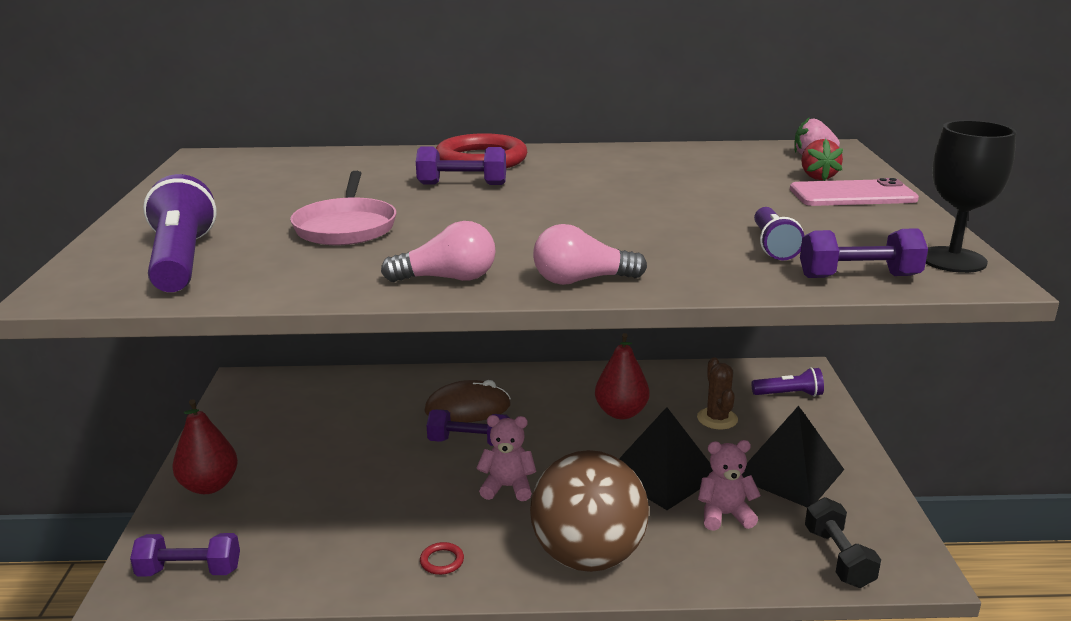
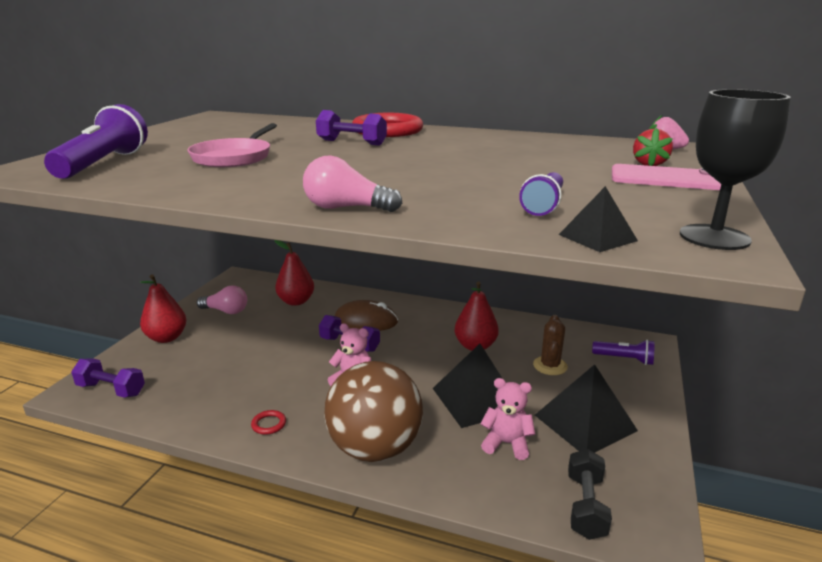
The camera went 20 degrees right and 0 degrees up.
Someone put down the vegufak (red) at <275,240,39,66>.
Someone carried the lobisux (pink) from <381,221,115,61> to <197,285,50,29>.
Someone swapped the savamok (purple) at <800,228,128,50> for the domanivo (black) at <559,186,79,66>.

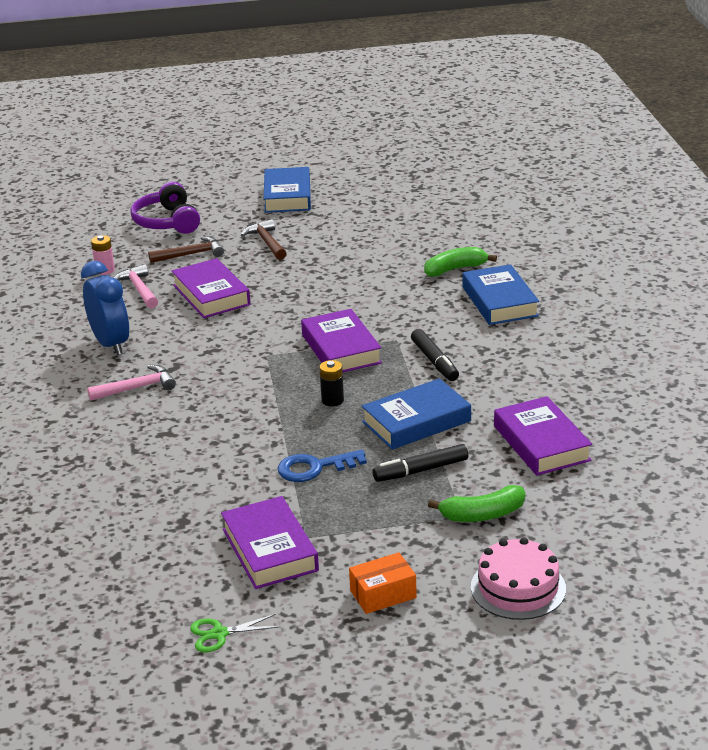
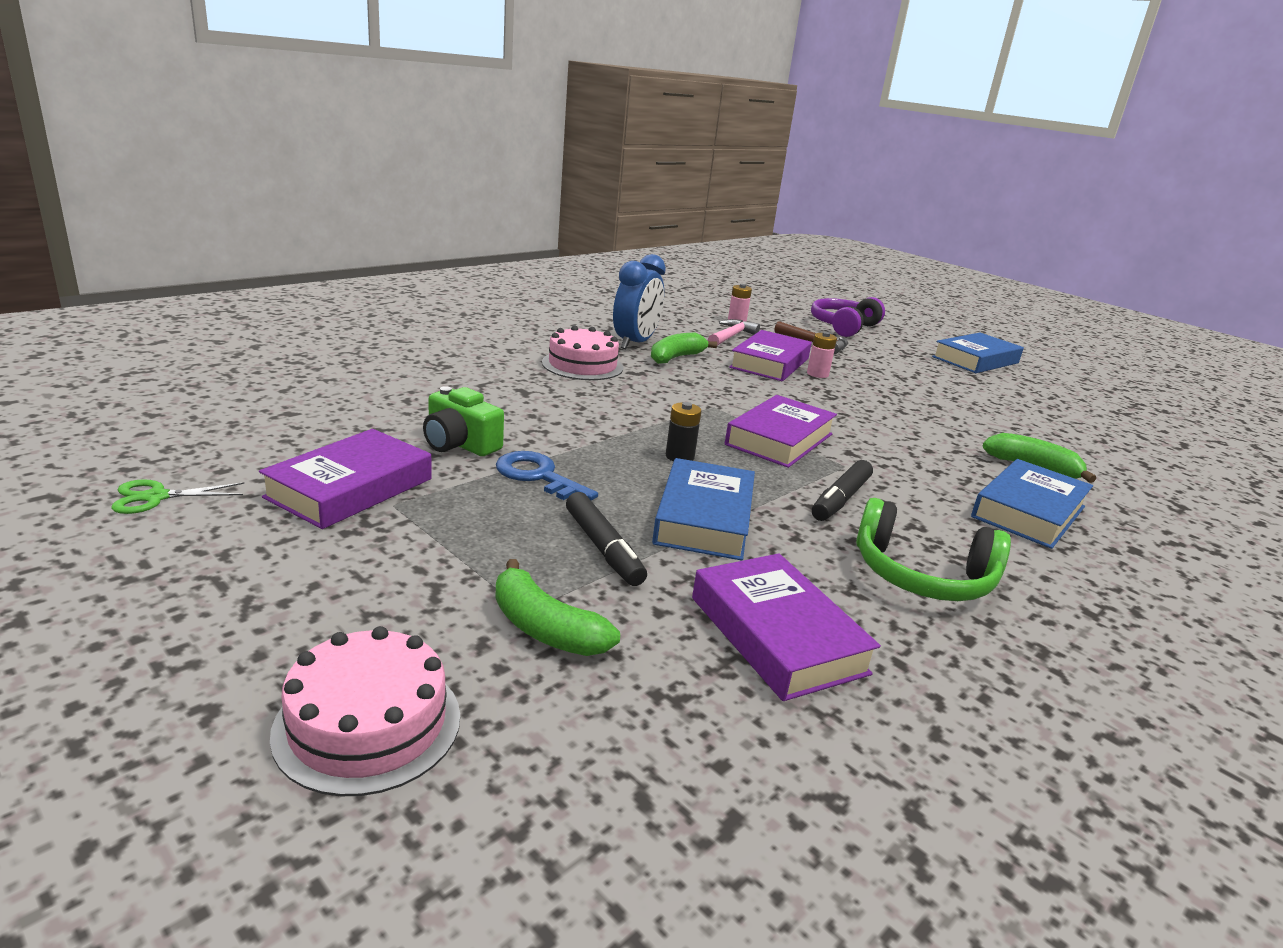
The camera went 50 degrees right and 5 degrees down.
Someone took away the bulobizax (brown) at <241,219,46,41>.
Someone took away the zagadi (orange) at <349,552,68,62>.
Someone put down the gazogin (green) at <423,386,81,70>.
Someone put down the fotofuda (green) at <651,333,66,31>.
Someone put down the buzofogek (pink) at <807,332,30,46>.
Someone put down the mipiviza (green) at <856,498,155,103>.
Someone swapped the bulobizax (pink) at <87,365,89,36> for the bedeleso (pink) at <542,326,81,54>.
Someone rotated the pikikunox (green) at <190,614,91,38> by 60 degrees counterclockwise.
Someone rotated the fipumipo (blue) at <362,379,109,71> by 75 degrees clockwise.
Someone rotated the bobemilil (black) at <373,444,95,38> by 150 degrees counterclockwise.
Someone rotated the fipumipo (purple) at <494,396,98,80> by 60 degrees counterclockwise.

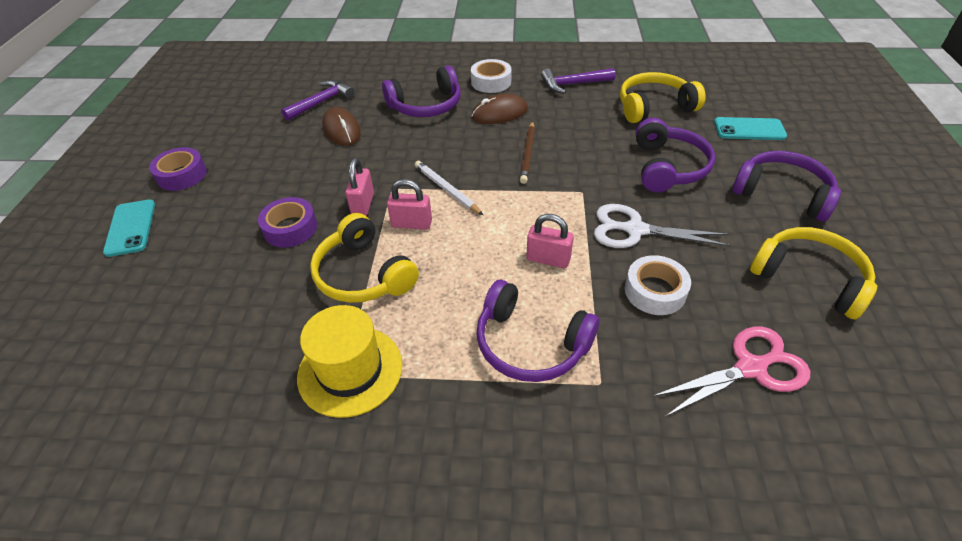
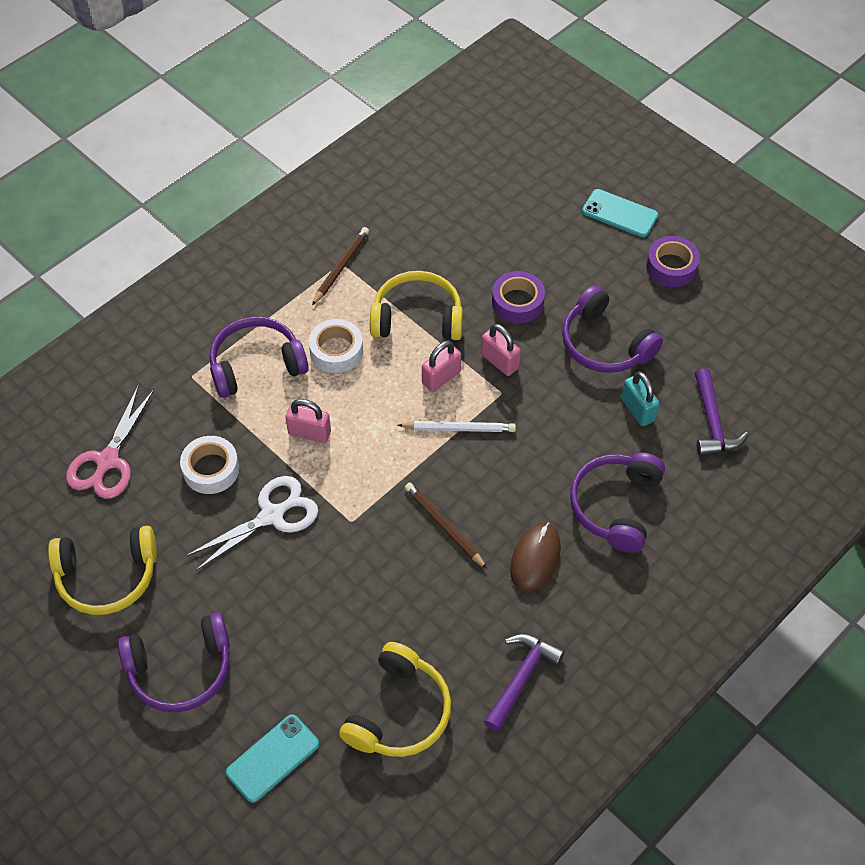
The camera went 130 degrees right and 10 degrees up.
Someone carried the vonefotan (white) from <471,59,41,34> to <309,319,54,54>.
Someone carried the mipiviza (purple) from <635,118,80,74> to <562,285,101,88>.
Someone swapped the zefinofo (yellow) at <297,305,105,113> for the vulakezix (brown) at <312,227,57,78>.
Someone swapped the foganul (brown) at <322,107,39,39> for the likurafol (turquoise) at <621,371,39,55>.
Someone rotated the likurafol (pink) at <526,214,48,54> by 45 degrees clockwise.

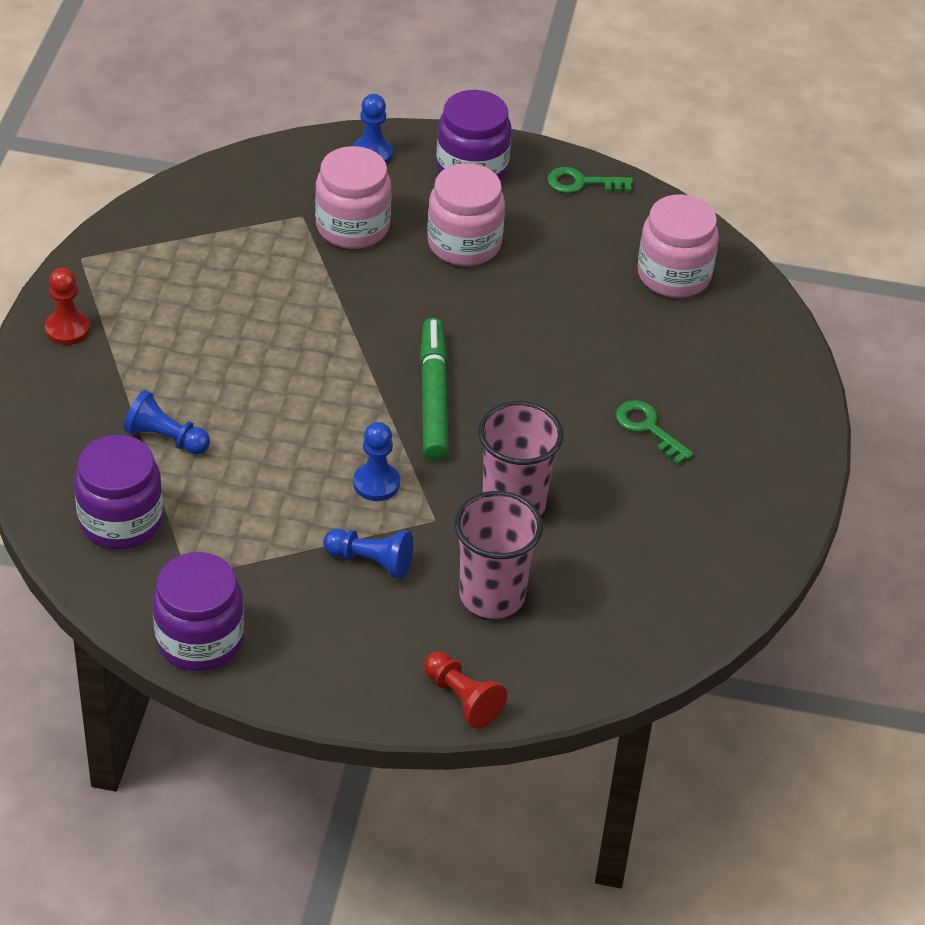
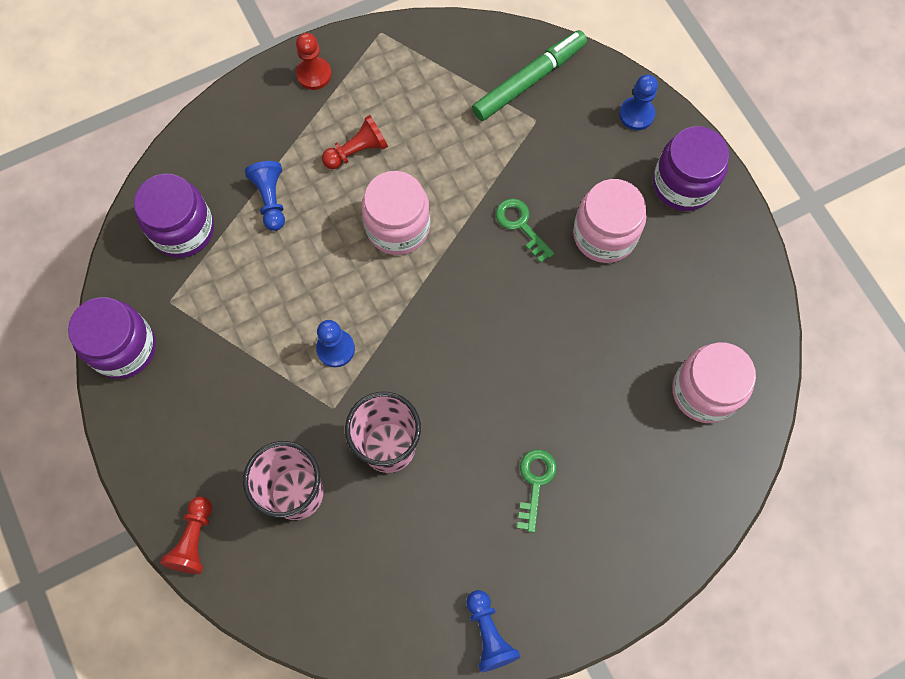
The camera went 55 degrees right and 25 degrees up.
Someone put down the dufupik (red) at <322,115,66,54>.
Someone carried the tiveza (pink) from <315,146,76,103> to <362,171,68,84>.
Someone carried the dufupik (blue) from <323,529,90,50> to <466,590,54,82>.
Someone carried the bobemilil (green) from <420,318,29,142> to <472,30,115,91>.
Someone carried the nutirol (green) from <547,167,86,26> to <496,199,59,64>.

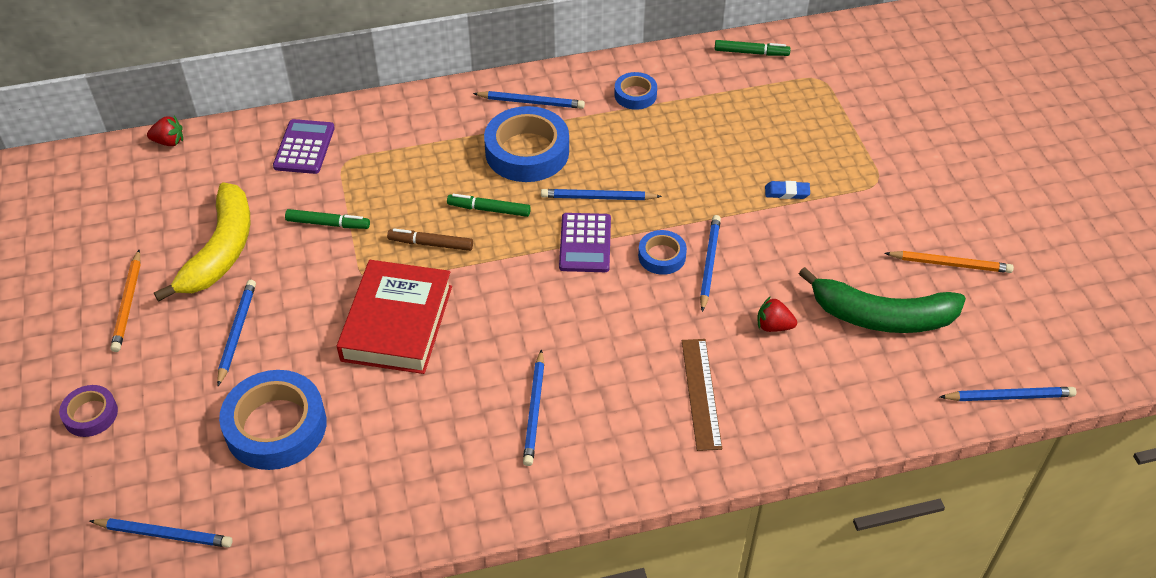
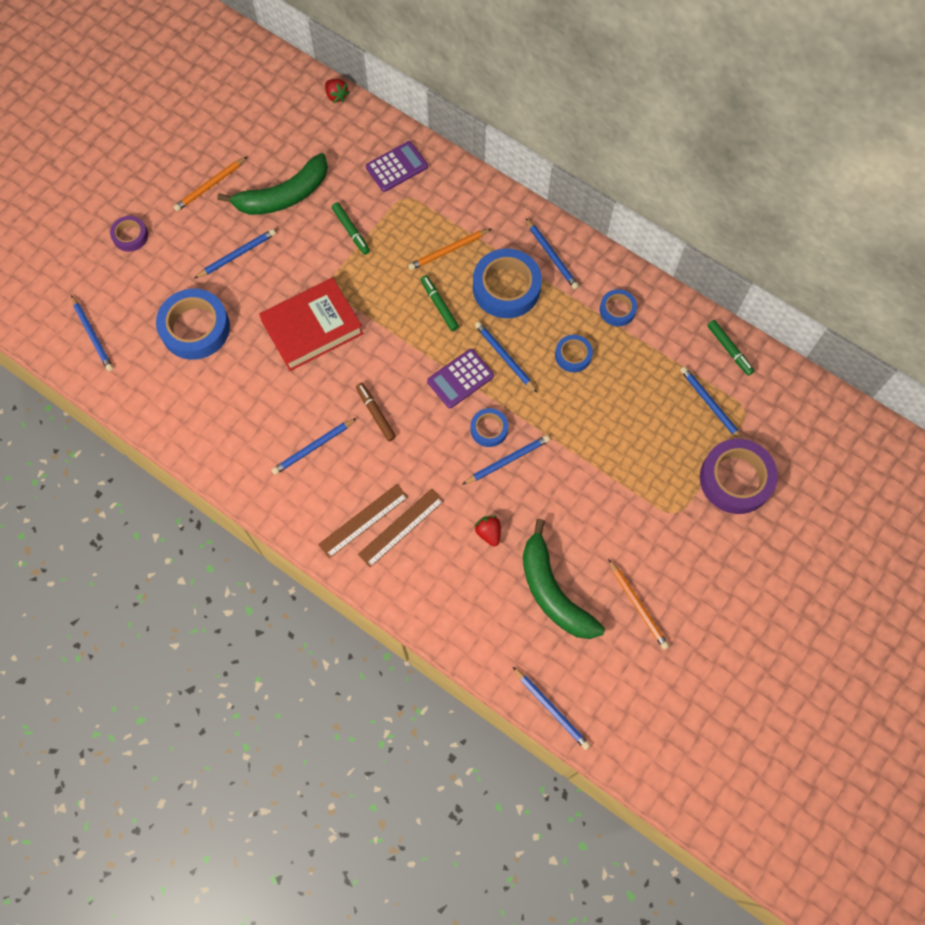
The camera went 50 degrees right and 20 degrees up.
Someone took away the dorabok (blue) at <765,181,45,18>.
Someone put down the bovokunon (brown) at <318,484,90,74>.
Someone put down the vulakezix (orange) at <408,228,84,42>.
Someone put down the vonefotan (blue) at <555,335,38,37>.
Someone put down the vulakezix (blue) at <680,366,63,73>.
Someone put down the vonefotan (purple) at <700,439,78,75>.
Someone carried the bobemilil (brown) from <387,228,86,23> to <356,383,40,58>.
Someone repainted the fotofuda (yellow) at <154,182,96,120>, which became the fotofuda (green) at <217,153,111,62>.

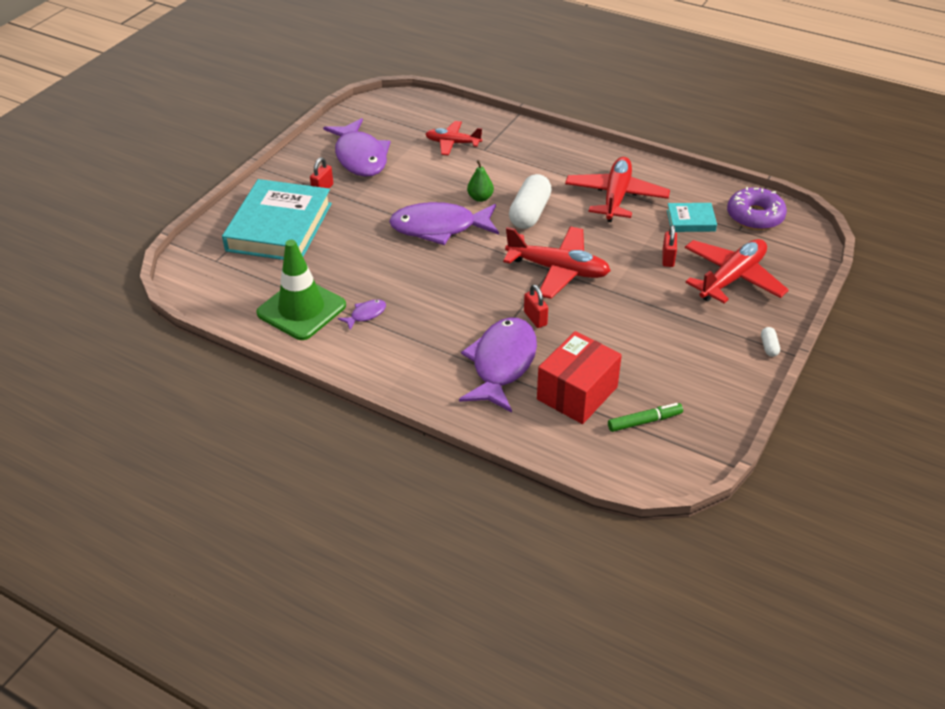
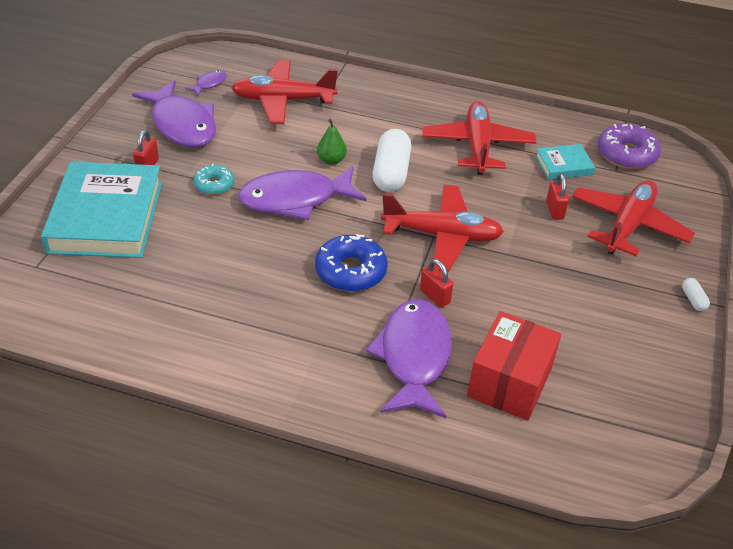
The camera went 15 degrees left and 0 degrees up.
Someone took away the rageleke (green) at <256,240,90,100>.
Someone took away the bobemilil (green) at <608,403,75,29>.
Someone put down the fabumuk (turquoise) at <194,163,40,32>.
Someone put down the fabumuk (blue) at <315,234,73,58>.
Someone carried the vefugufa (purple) from <338,299,48,31> to <185,70,42,26>.
Someone scaled the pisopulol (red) at <425,121,57,35> by 1.62.

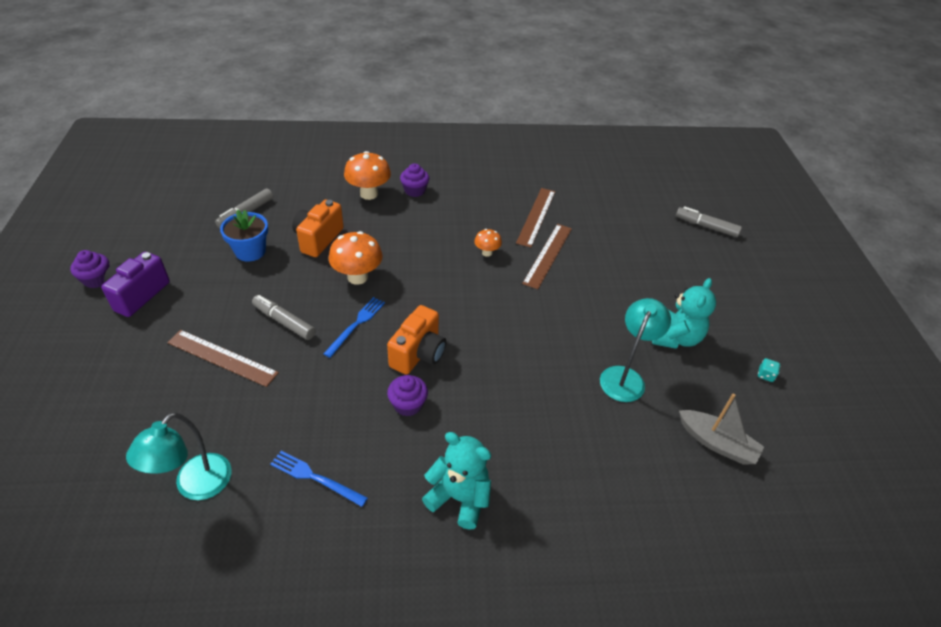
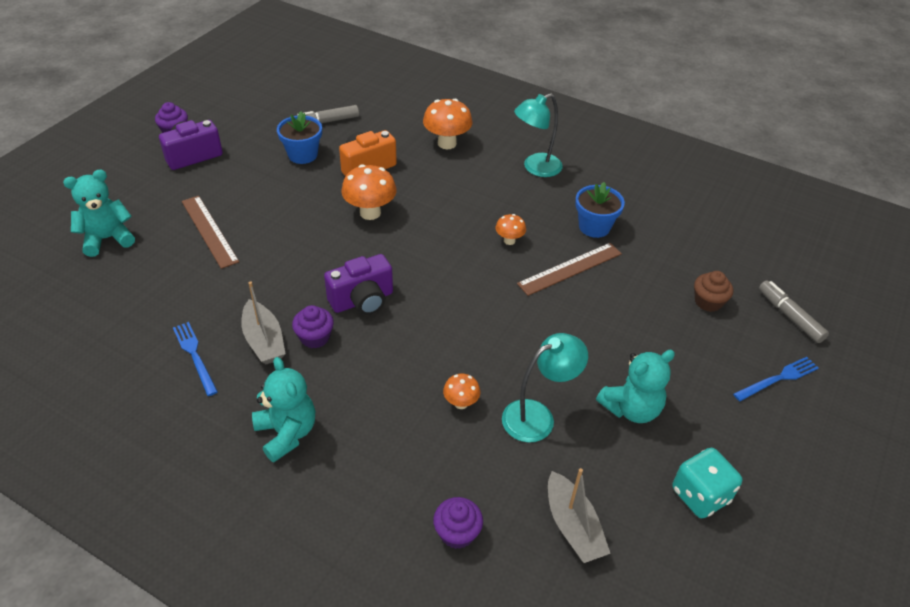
The camera went 35 degrees right and 0 degrees up.
Someone took away the bobemilil (grey) at <252,295,64,45>.
Someone put down the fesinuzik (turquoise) at <63,170,72,87>.
Someone put down the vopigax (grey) at <241,281,45,83>.
Someone put down the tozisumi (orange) at <443,374,37,35>.
Someone put down the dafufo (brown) at <694,271,39,41>.
Someone carried the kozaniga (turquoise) from <126,412,106,88> to <514,93,49,84>.
Someone carried the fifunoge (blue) from <323,297,62,61> to <733,357,85,44>.
Someone carried the dafufo (purple) from <400,163,29,34> to <433,497,50,52>.
Someone swapped the bovokunon (brown) at <516,188,39,59> for the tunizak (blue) at <575,182,50,56>.
Someone repainted the gazogin (orange) at <387,305,59,70>, which became the gazogin (purple) at <324,254,69,61>.
Someone scaled the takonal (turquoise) at <758,358,22,24> by 2.27.

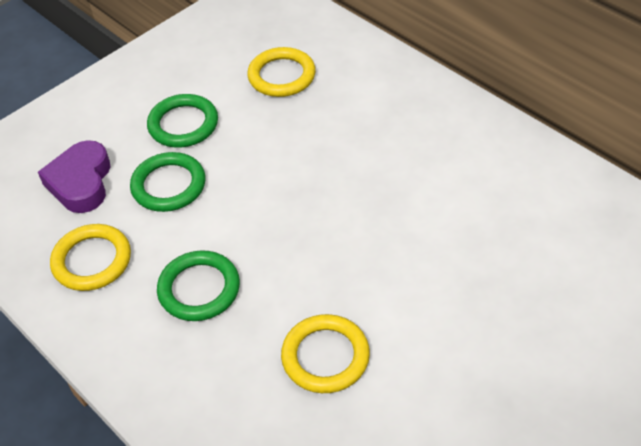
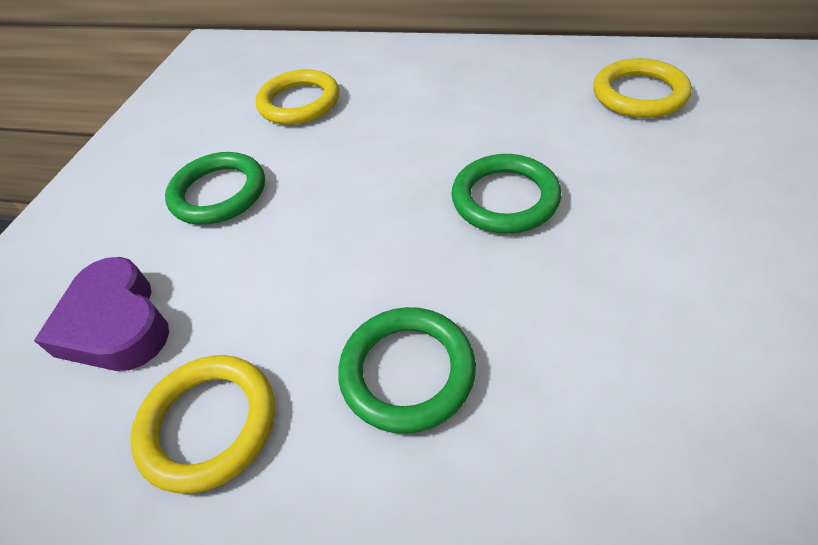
The camera went 30 degrees left and 0 degrees up.
Someone carried the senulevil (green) from <130,152,75,60> to <451,154,110,80>.
Someone carried the senulevil (yellow) from <281,314,89,79> to <593,58,99,60>.

